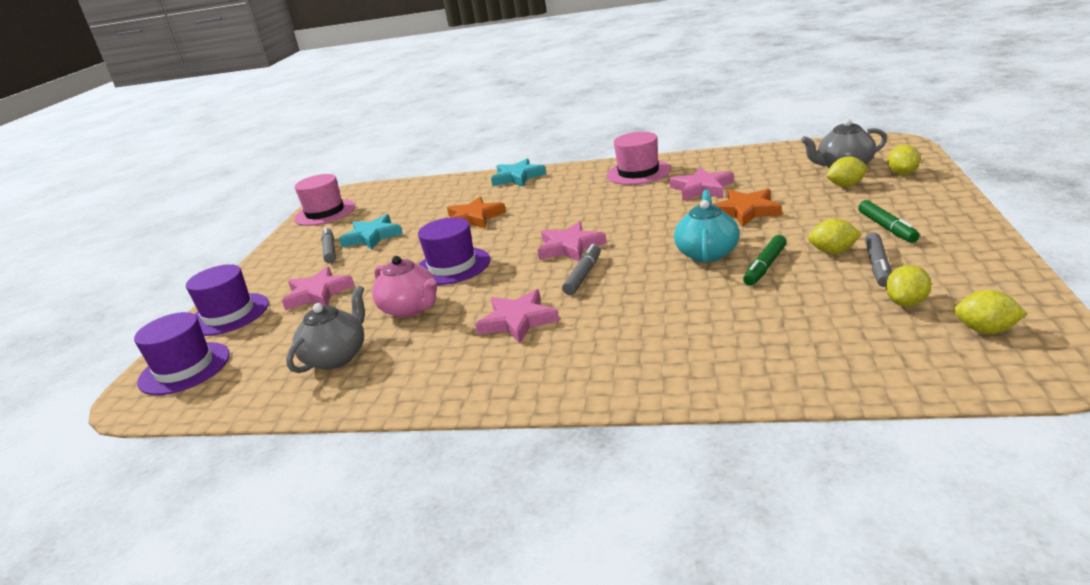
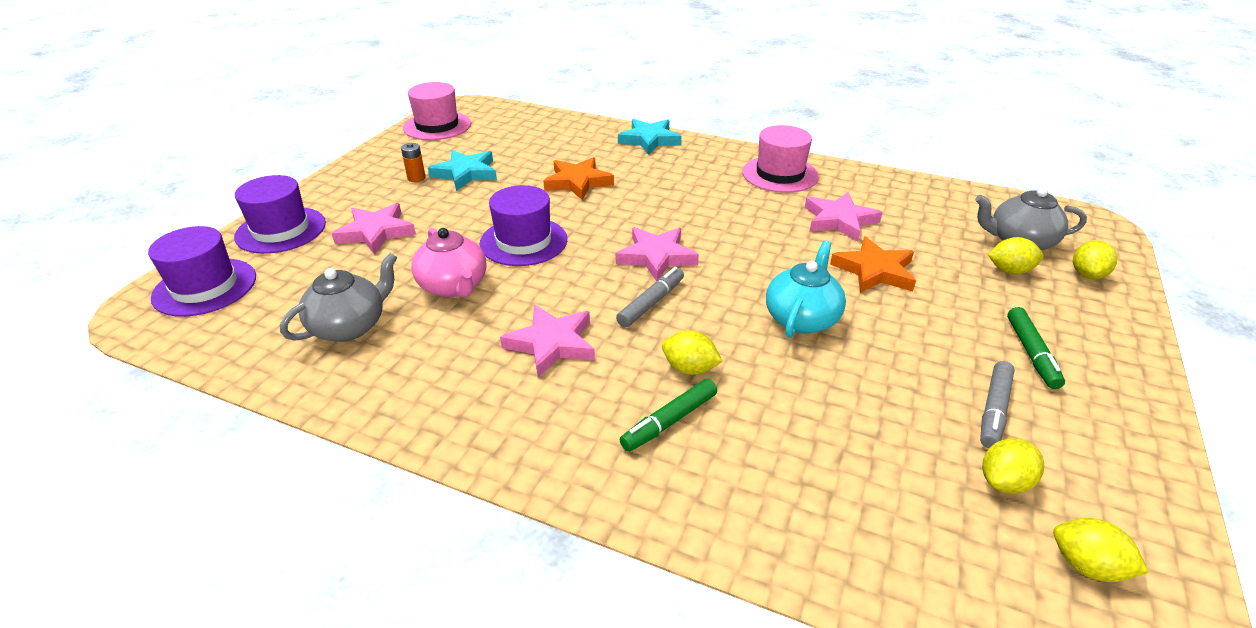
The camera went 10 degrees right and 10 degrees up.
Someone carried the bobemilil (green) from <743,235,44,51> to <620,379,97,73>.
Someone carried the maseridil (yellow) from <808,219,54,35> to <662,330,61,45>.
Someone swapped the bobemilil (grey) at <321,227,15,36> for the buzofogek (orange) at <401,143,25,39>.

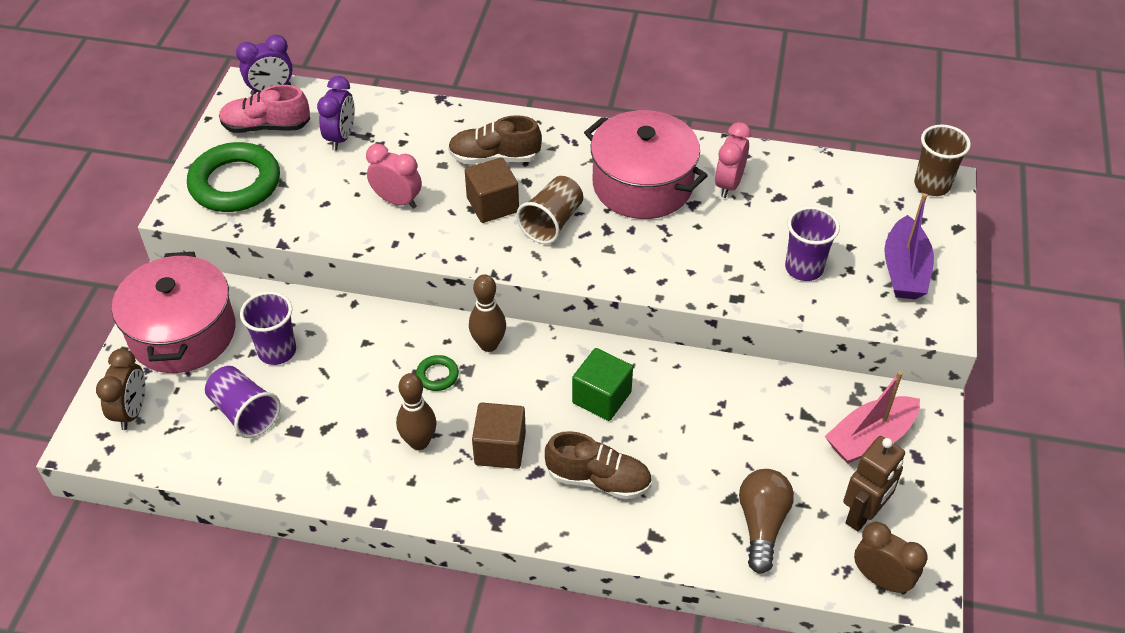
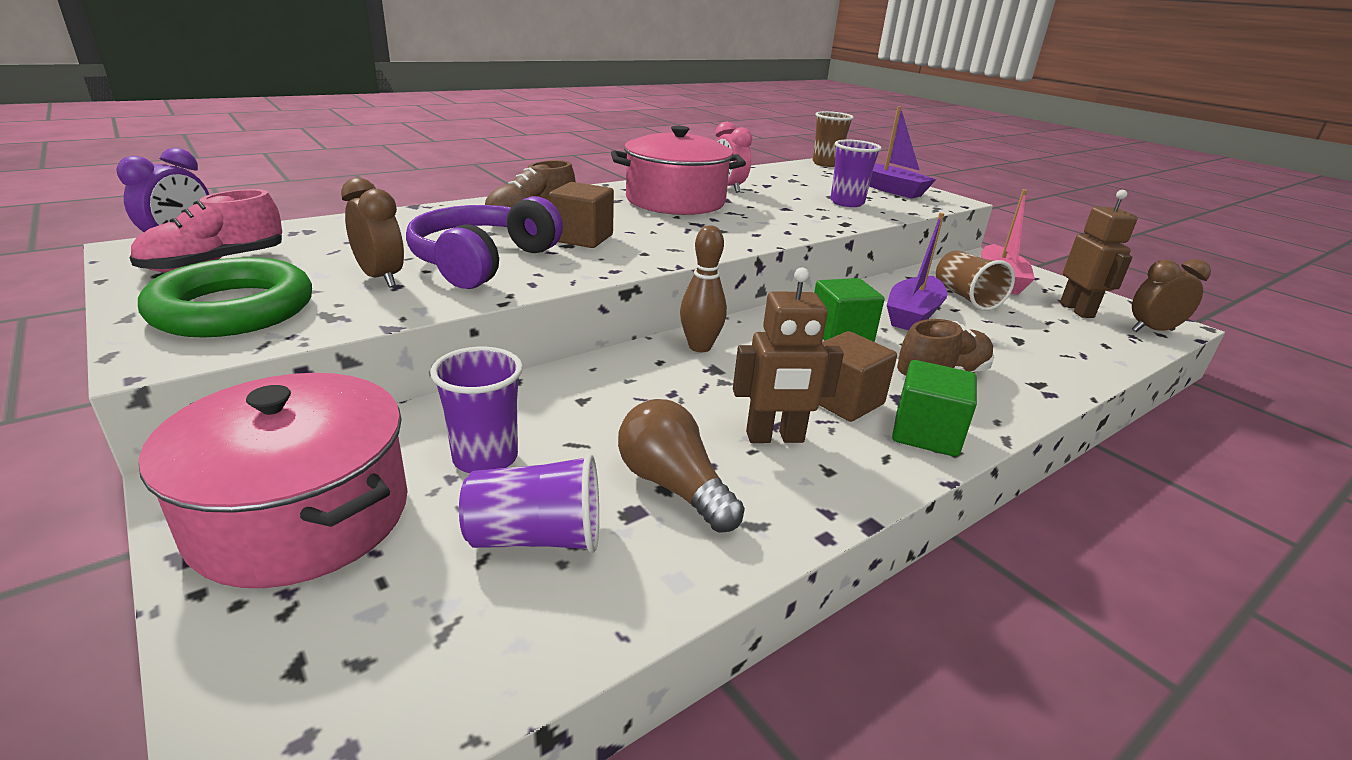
The camera went 50 degrees left and 20 degrees down.
Someone took away the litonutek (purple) at <317,76,38,75>.
Someone took away the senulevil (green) at <416,355,43,36>.
Someone put down the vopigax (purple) at <887,213,61,117>.
Someone put down the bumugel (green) at <892,360,85,97>.
Someone carried the litonutek (brown) from <96,348,49,82> to <341,178,63,110>.
Someone carried the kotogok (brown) from <516,176,67,68> to <936,250,79,61>.
Someone carried the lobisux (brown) from <739,469,55,105> to <618,399,127,134>.
Someone swapped the litonutek (pink) at <366,144,56,65> for the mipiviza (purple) at <406,196,157,93>.
Someone swapped the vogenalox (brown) at <396,373,41,77> for the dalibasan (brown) at <733,267,111,176>.

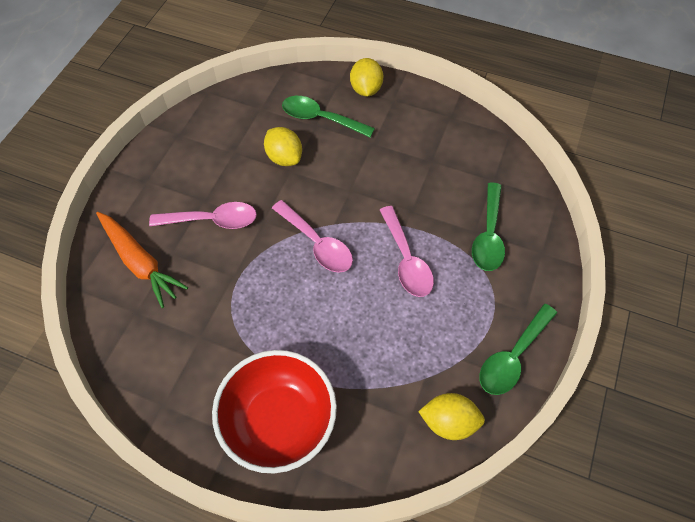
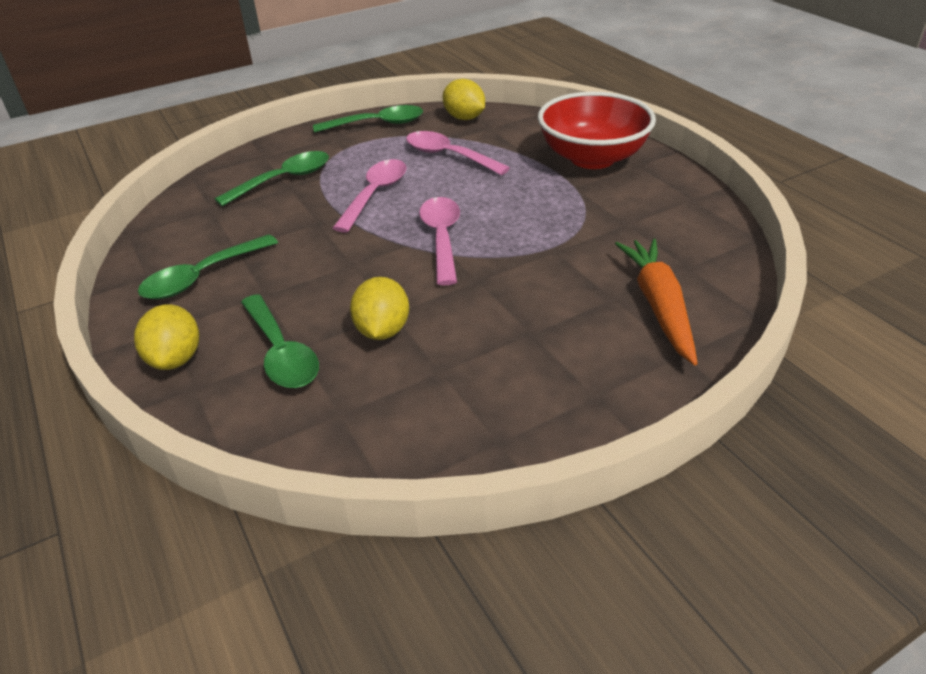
The camera went 140 degrees left and 20 degrees down.
Someone put down the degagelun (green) at <138,234,140,65>.
Someone carried the degagelun (pink) from <149,202,108,27> to <406,131,104,44>.
Someone rotated the maseridil (yellow) at <350,58,33,38> by 45 degrees counterclockwise.

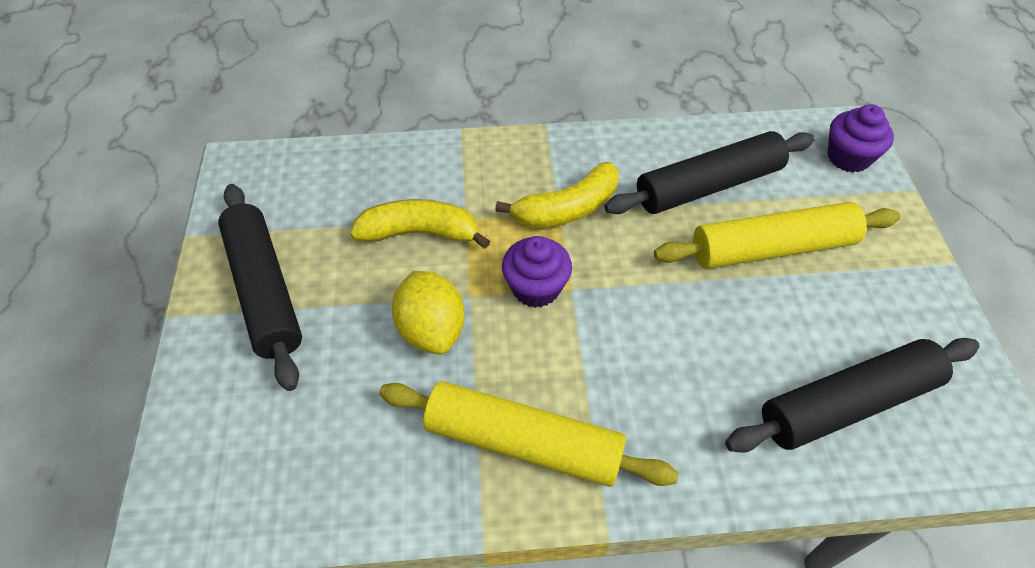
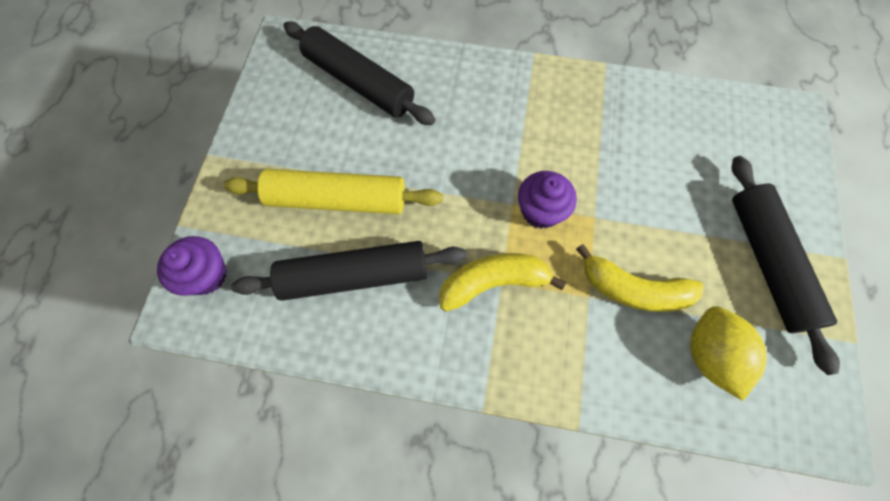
The camera went 165 degrees left and 15 degrees up.
Someone took away the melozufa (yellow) at <379,381,300,106>.
Someone carried the maseridil (yellow) from <392,271,73,83> to <690,306,77,95>.
Someone rotated the melozufa (black) at <725,338,255,115> by 45 degrees clockwise.

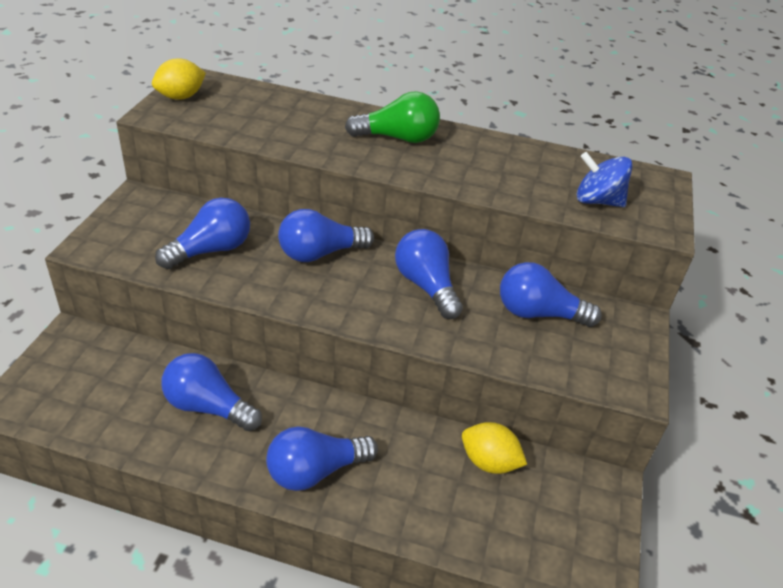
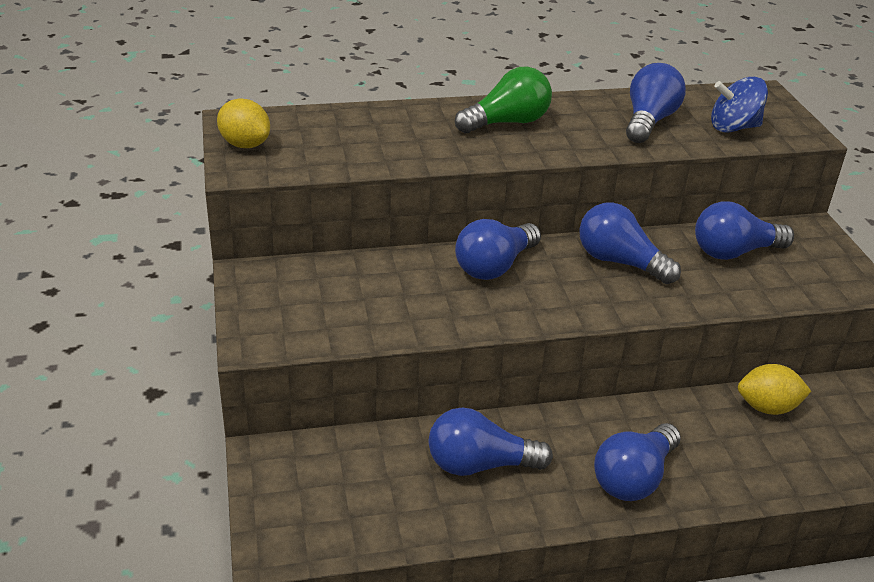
The camera went 25 degrees left and 5 degrees down.
Someone carried the lobisux (blue) from <155,198,95,71> to <626,63,60,80>.
Someone rotated the maseridil (yellow) at <152,58,54,41> by 75 degrees counterclockwise.

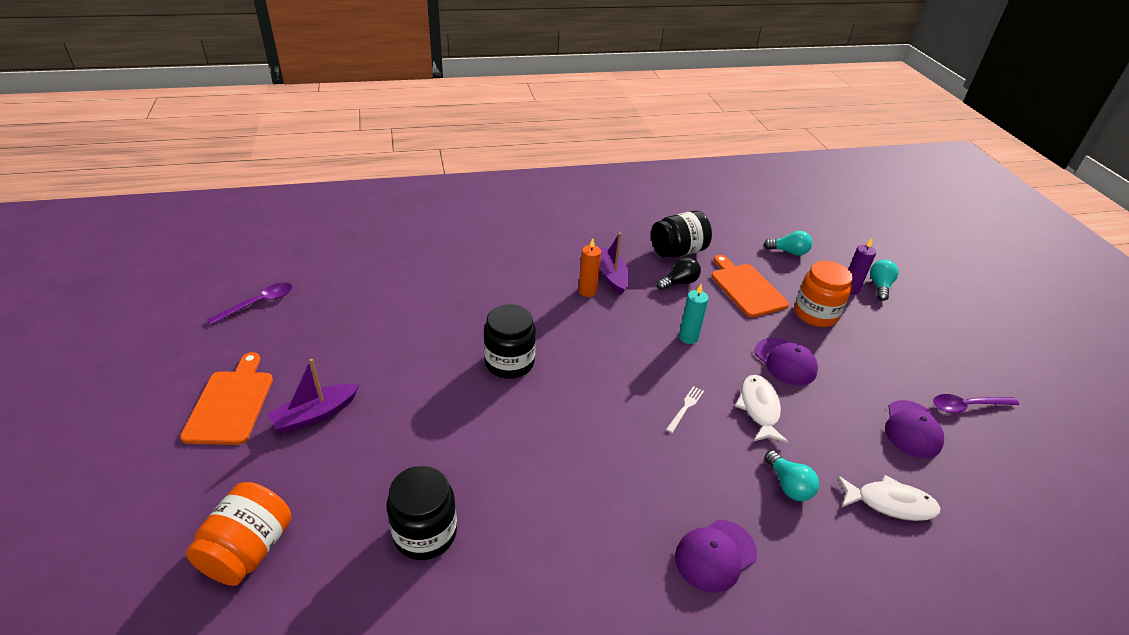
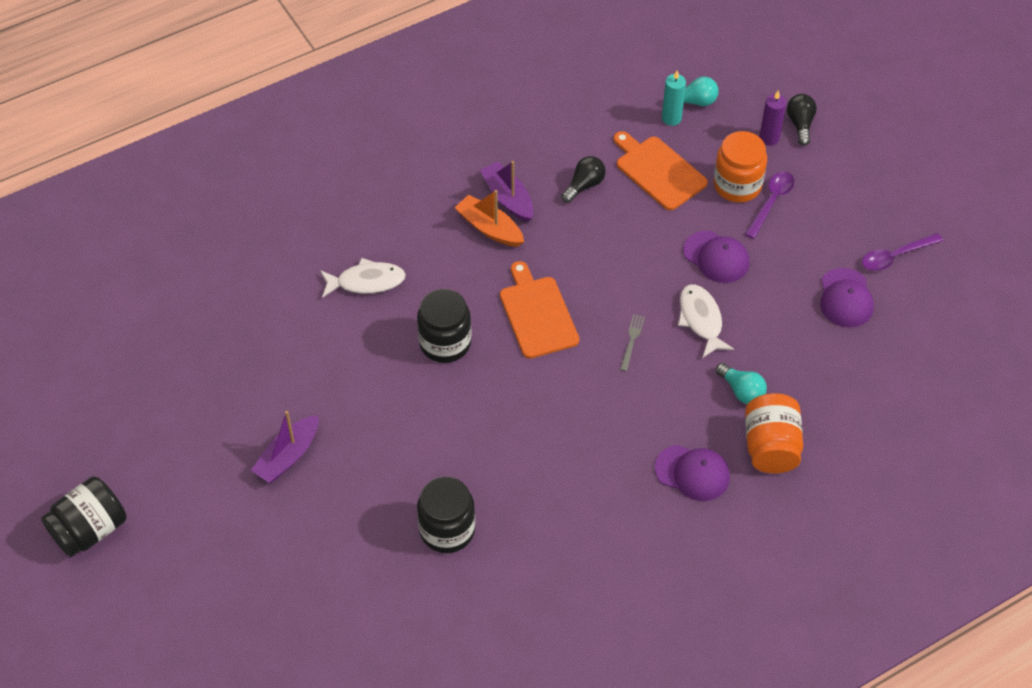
The camera went 15 degrees left and 15 degrees up.
Someone carried the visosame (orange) from <180,352,93,93> to <500,261,79,98>.
Someone carried the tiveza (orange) from <186,482,105,104> to <745,393,58,80>.
Someone carried the degagelun (purple) from <207,282,86,43> to <745,171,50,68>.
Someone carried the tiveza (black) from <651,211,61,47> to <41,476,86,81>.
Someone carried the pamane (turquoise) from <679,284,29,60> to <662,71,24,55>.
Someone carried the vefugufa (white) from <837,475,104,46> to <320,258,86,40>.
Someone swapped the pamane (orange) at <579,238,22,59> for the vopigax (orange) at <455,190,69,57>.
Someone repainted the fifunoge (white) at <666,386,38,47>, which became the fifunoge (grey) at <620,314,25,57>.
Someone repainted the lobisux (turquoise) at <870,259,29,42>, which became the lobisux (black) at <787,94,30,52>.
Someone rotated the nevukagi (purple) at <675,520,82,73> by 105 degrees counterclockwise.

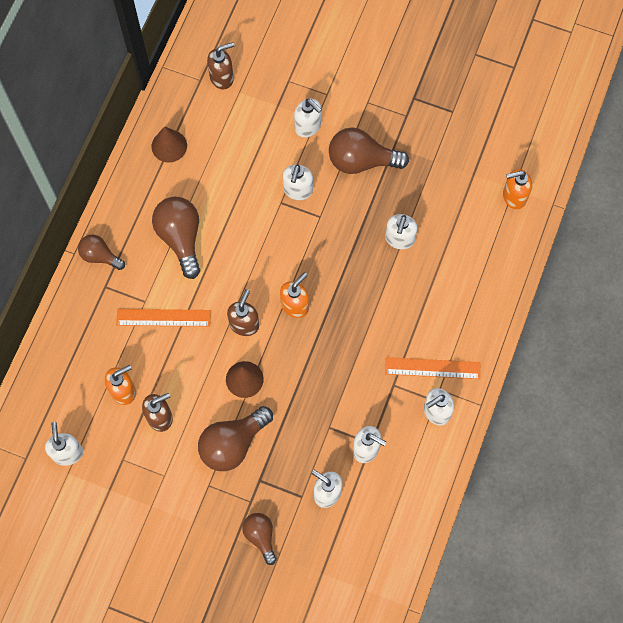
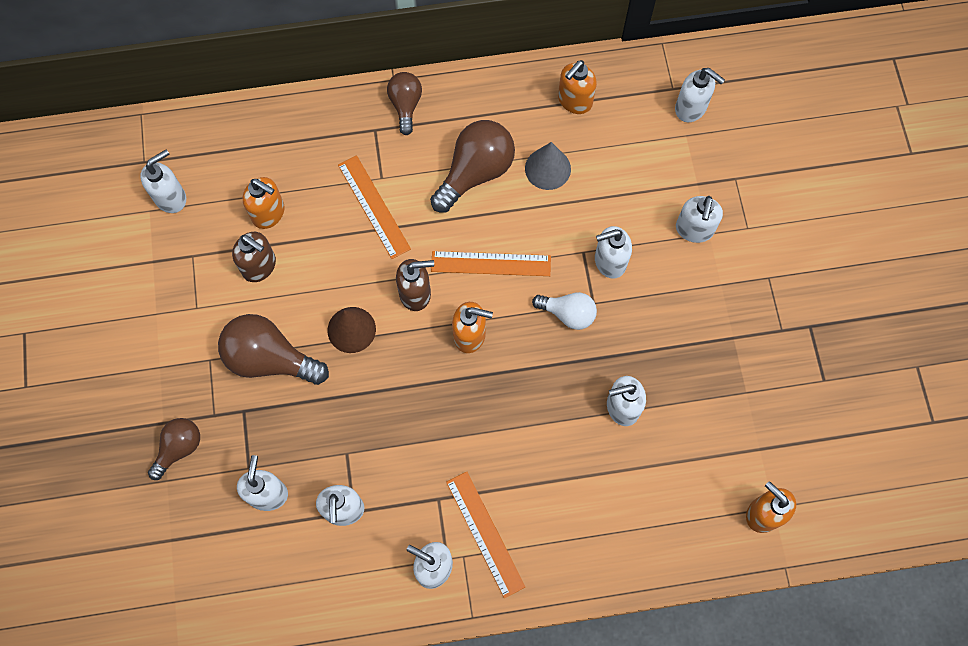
The camera went 60 degrees right and 0 degrees up.
Someone took away the lobisux (brown) at <329,128,80,46>.
Someone put down the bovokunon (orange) at <431,251,120,25>.
Someone put down the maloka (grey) at <525,142,46,48>.
Someone put down the lobisux (white) at <532,292,65,38>.
Someone swapped the maloka (brown) at <152,126,35,37> for the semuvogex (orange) at <558,60,39,54>.
Someone repainted the semuvogex (brown) at <207,42,27,47>, which became the semuvogex (white) at <675,68,50,54>.

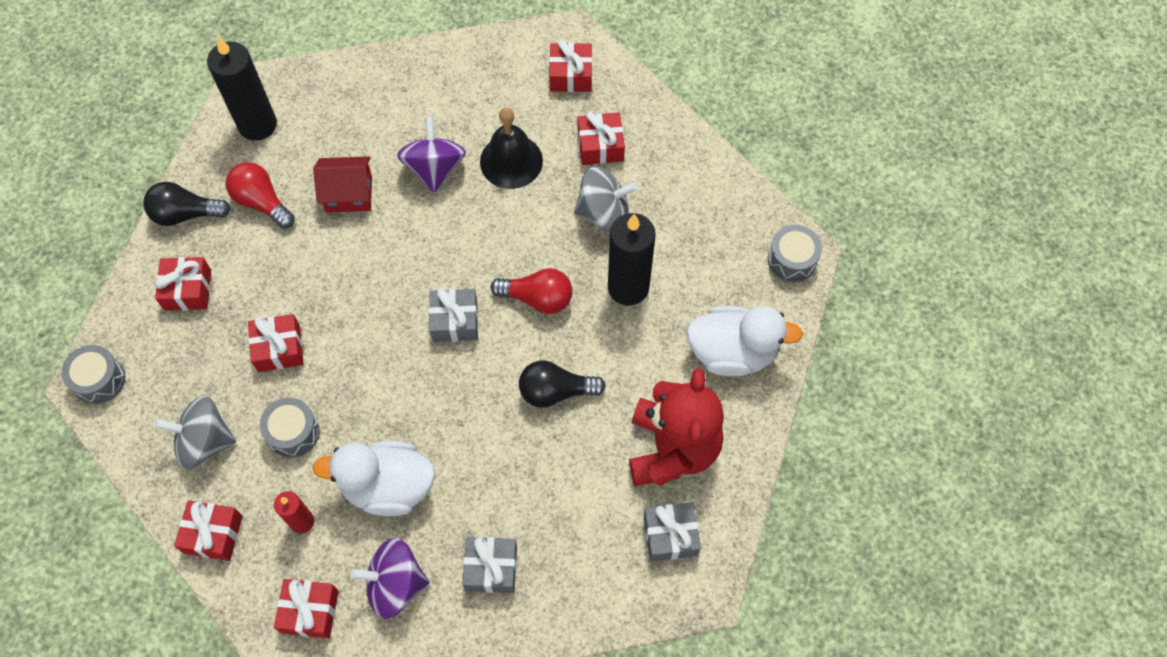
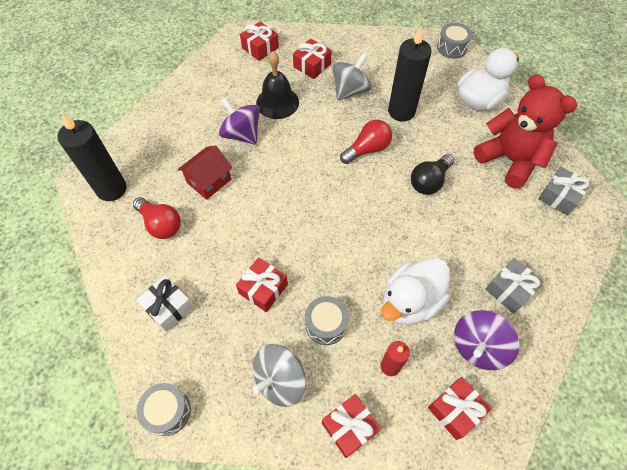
The camera went 45 degrees left and 5 degrees down.
Someone took away the lobisux (black) at <144,182,87,44>.
Someone took away the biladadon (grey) at <429,288,49,54>.
Someone repainted the biladadon (red) at <155,257,56,54>, which became the biladadon (white) at <136,276,58,56>.
Someone rotated the lobisux (red) at <226,162,69,67> by 135 degrees counterclockwise.

